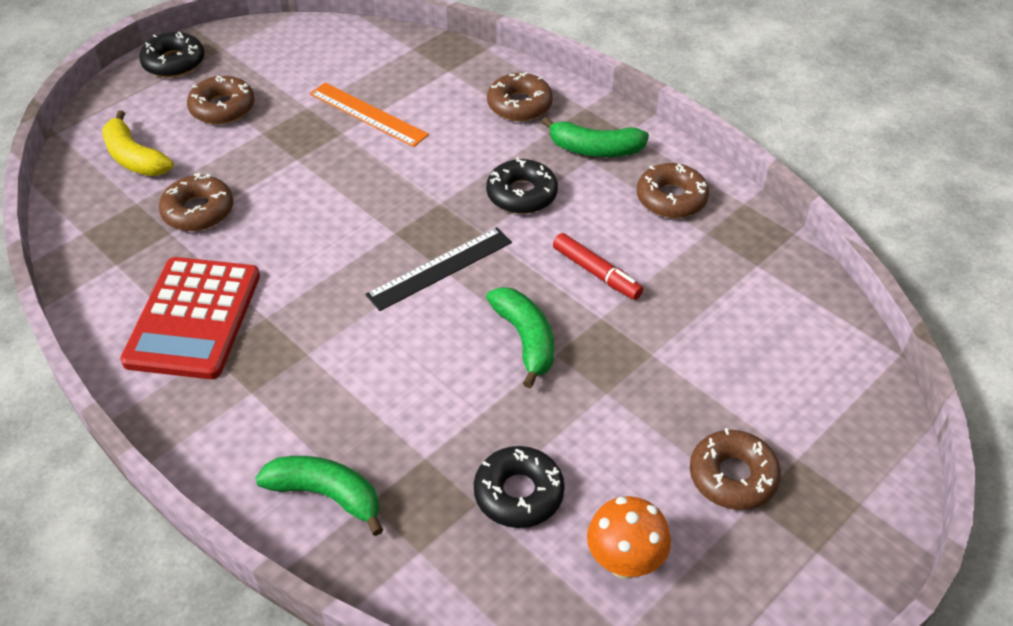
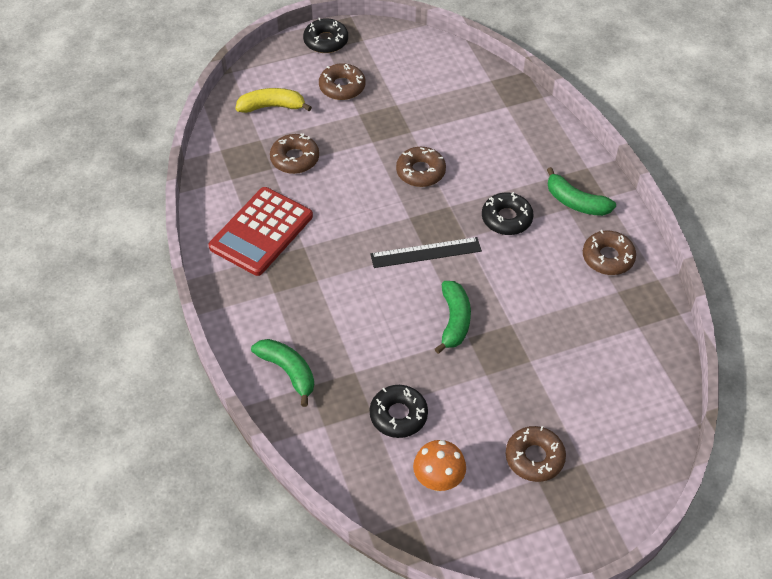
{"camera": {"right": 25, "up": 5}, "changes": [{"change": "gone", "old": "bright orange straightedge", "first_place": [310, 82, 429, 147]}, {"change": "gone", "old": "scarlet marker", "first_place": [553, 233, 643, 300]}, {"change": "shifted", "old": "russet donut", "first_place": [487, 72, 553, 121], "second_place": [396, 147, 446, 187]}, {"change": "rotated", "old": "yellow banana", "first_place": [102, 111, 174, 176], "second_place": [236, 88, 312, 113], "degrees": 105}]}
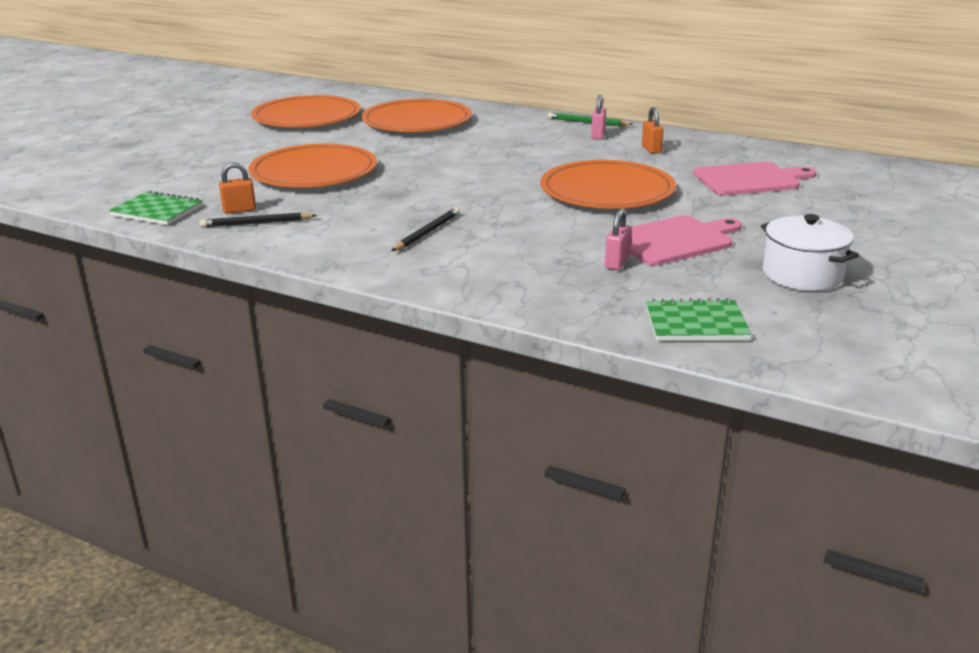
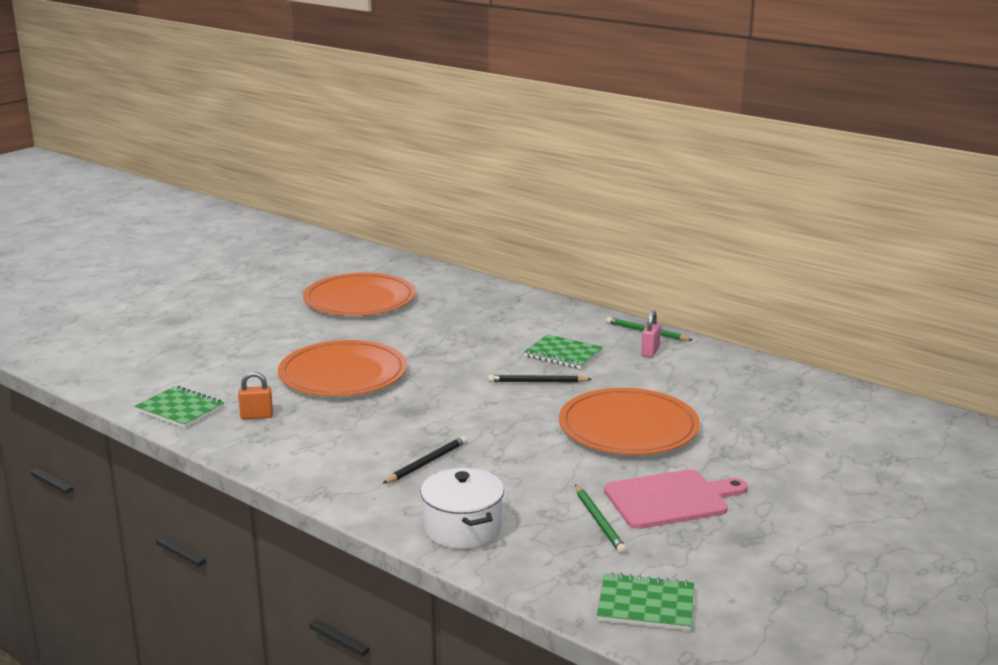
{"camera": {"right": 10, "up": -5}, "changes": [{"change": "gone", "old": "bright orange flat dish", "first_place": [361, 99, 472, 132]}, {"change": "gone", "old": "bright orange small lock", "first_place": [642, 107, 664, 154]}, {"change": "gone", "old": "pink chopping board", "first_place": [693, 162, 817, 195]}, {"change": "new", "new": "green notebook", "second_place": [524, 334, 603, 369]}, {"change": "shifted", "old": "black wooden pencil", "first_place": [200, 213, 317, 227], "second_place": [488, 375, 592, 383]}, {"change": "shifted", "old": "white pot", "first_place": [761, 214, 859, 291], "second_place": [420, 468, 504, 549]}, {"change": "swapped", "old": "pink small lock", "new": "green wooden pencil", "first_place": [605, 209, 631, 270], "second_place": [575, 485, 627, 554]}]}
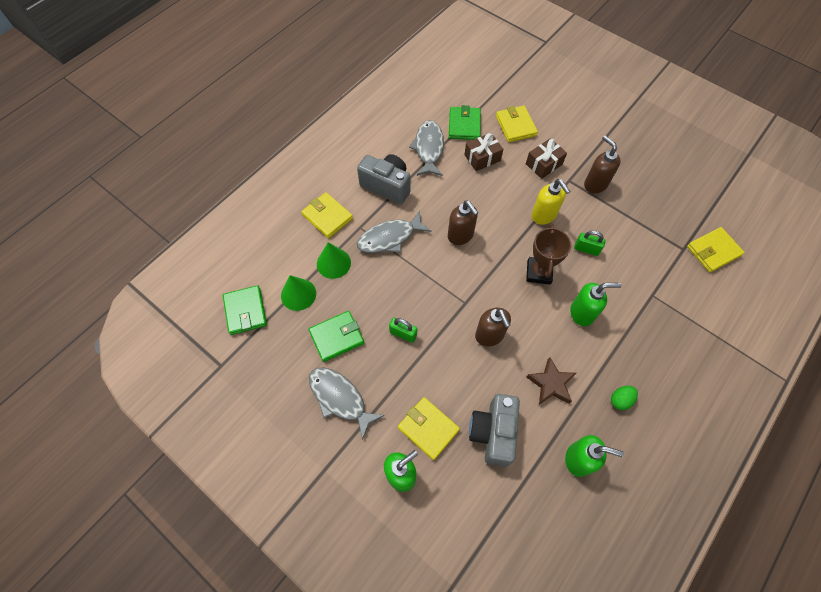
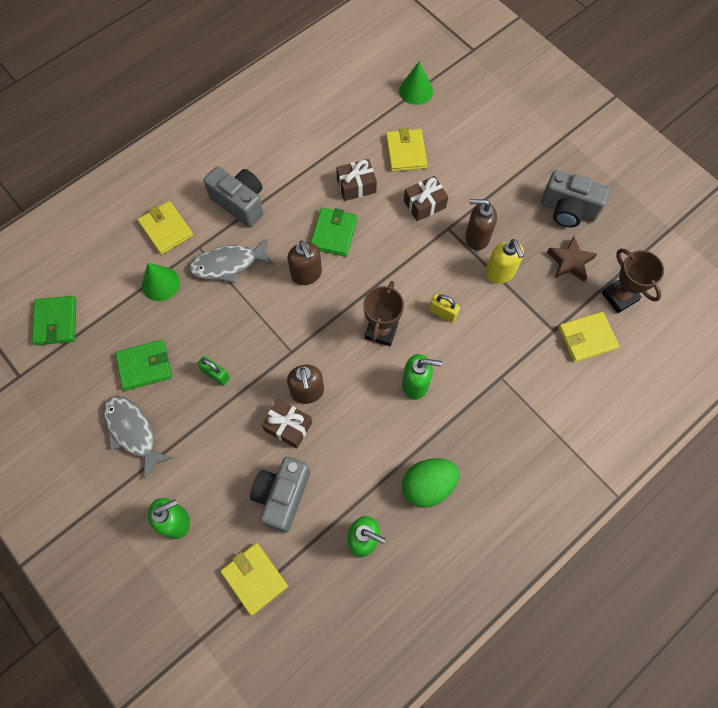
{"camera": {"right": 10, "up": 5}, "changes": [{"change": "gone", "old": "grey toy fish", "first_place": [409, 120, 444, 176]}, {"change": "new", "new": "russet present", "second_place": [262, 399, 312, 448]}, {"change": "new", "new": "grey compact camera", "second_place": [541, 170, 610, 228]}, {"change": "new", "new": "russet trophy", "second_place": [602, 248, 664, 313]}, {"change": "shifted", "old": "green cone", "first_place": [281, 275, 316, 311], "second_place": [399, 61, 433, 105]}, {"change": "shifted", "old": "yellow wallet", "first_place": [398, 397, 460, 460], "second_place": [220, 543, 288, 615]}, {"change": "shifted", "old": "green wallet", "first_place": [449, 105, 481, 140], "second_place": [311, 208, 357, 257]}, {"change": "shifted", "old": "russet star", "first_place": [526, 357, 576, 405], "second_place": [547, 236, 597, 282]}, {"change": "shifted", "old": "yellow soap pump", "first_place": [531, 179, 570, 225], "second_place": [485, 239, 524, 284]}, {"change": "repainted", "old": "green small lock", "new": "yellow small lock", "first_place": [574, 231, 606, 256], "second_place": [429, 294, 460, 322]}, {"change": "rotated", "old": "russet soap pump", "first_place": [584, 135, 621, 193], "second_place": [465, 199, 497, 250], "degrees": -60}, {"change": "scaled", "old": "green toy egg", "first_place": [611, 386, 638, 410], "second_place": [402, 458, 459, 508], "factor": 1.91}]}
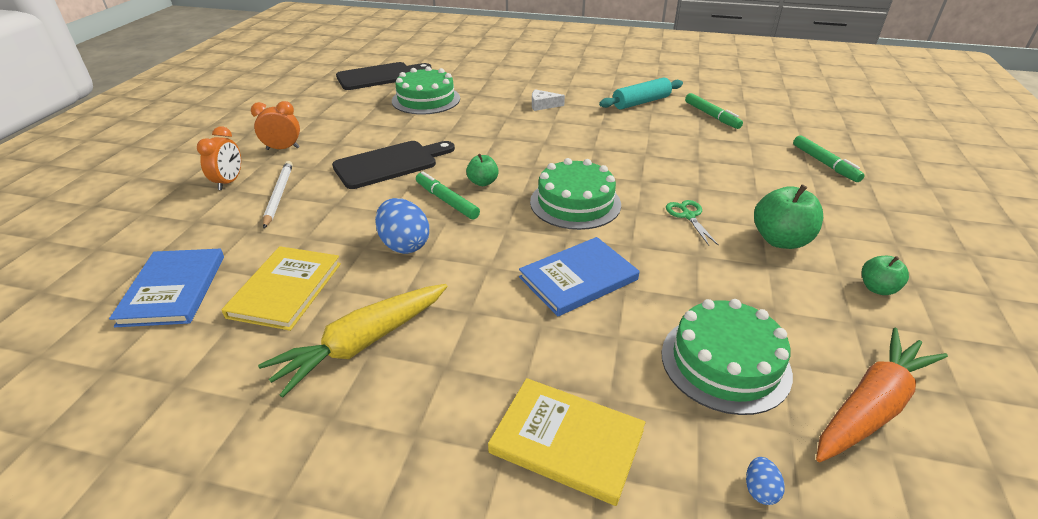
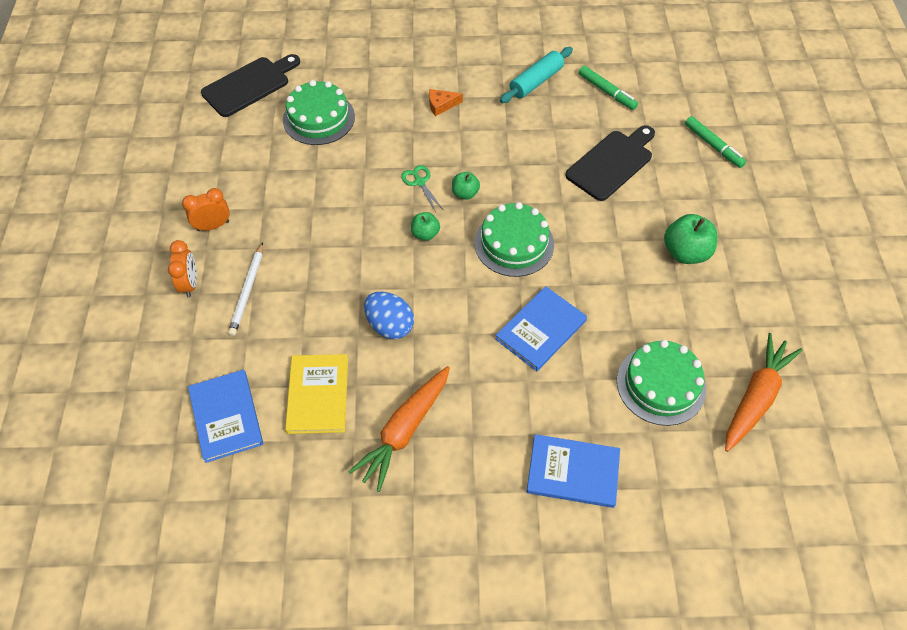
{"camera": {"right": -15, "up": 20}, "changes": [{"change": "gone", "old": "green marker", "first_place": [416, 171, 480, 220]}, {"change": "gone", "old": "cobalt toy egg", "first_place": [746, 457, 785, 505]}, {"change": "shifted", "old": "black chopping board", "first_place": [332, 141, 455, 189], "second_place": [566, 125, 655, 201]}, {"change": "shifted", "old": "green scissors", "first_place": [666, 200, 719, 246], "second_place": [401, 165, 442, 212]}, {"change": "shifted", "old": "green apple fruit", "first_place": [862, 256, 909, 295], "second_place": [452, 172, 480, 200]}, {"change": "repainted", "old": "yellow toy carrot", "new": "bright orange toy carrot", "first_place": [258, 284, 447, 398], "second_place": [348, 366, 450, 492]}, {"change": "repainted", "old": "yellow book", "new": "cobalt book", "first_place": [488, 378, 645, 506], "second_place": [527, 434, 620, 508]}, {"change": "repainted", "old": "white piece of cheese", "new": "bright orange piece of cheese", "first_place": [532, 89, 565, 111], "second_place": [429, 89, 463, 116]}, {"change": "rotated", "old": "white wooden pencil", "first_place": [263, 161, 293, 228], "second_place": [228, 242, 263, 336], "degrees": -150}]}
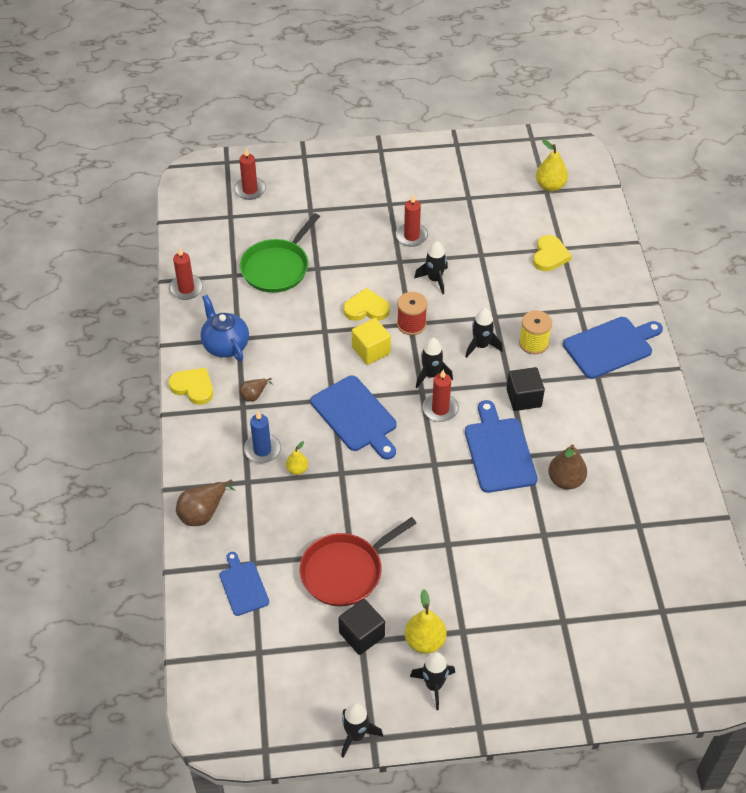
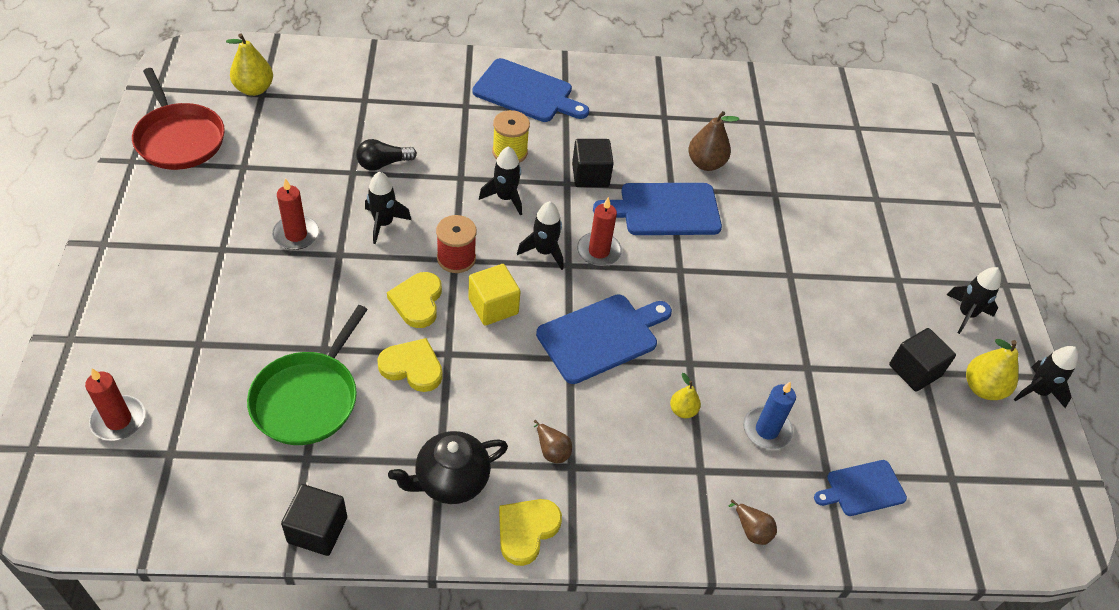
{"camera": {"right": -90, "up": 0}, "changes": [{"change": "new", "new": "black lightbulb", "second_place": [356, 139, 417, 171]}, {"change": "shifted", "old": "cobalt pillar candle", "first_place": [244, 411, 281, 463], "second_place": [743, 382, 796, 450]}, {"change": "shifted", "old": "scarlet skillet", "first_place": [300, 517, 416, 606], "second_place": [132, 68, 225, 170]}, {"change": "shifted", "old": "yellow pear", "first_place": [405, 589, 447, 654], "second_place": [966, 339, 1019, 400]}, {"change": "shifted", "old": "yellow heart", "first_place": [533, 235, 572, 271], "second_place": [377, 338, 443, 392]}, {"change": "swapped", "old": "scarlet pillar candle", "new": "black cube", "first_place": [169, 247, 203, 300], "second_place": [281, 484, 347, 556]}, {"change": "repainted", "old": "cobalt tea pot", "new": "black tea pot", "first_place": [201, 295, 249, 361], "second_place": [388, 431, 508, 504]}, {"change": "rotated", "old": "green skillet", "first_place": [240, 213, 320, 293], "second_place": [247, 305, 368, 445], "degrees": 75}, {"change": "rotated", "old": "cobalt chopping board", "first_place": [563, 317, 663, 379], "second_place": [472, 58, 589, 122], "degrees": 135}, {"change": "scaled", "old": "russet pear", "first_place": [176, 480, 235, 526], "second_place": [729, 499, 777, 545], "factor": 0.6}]}
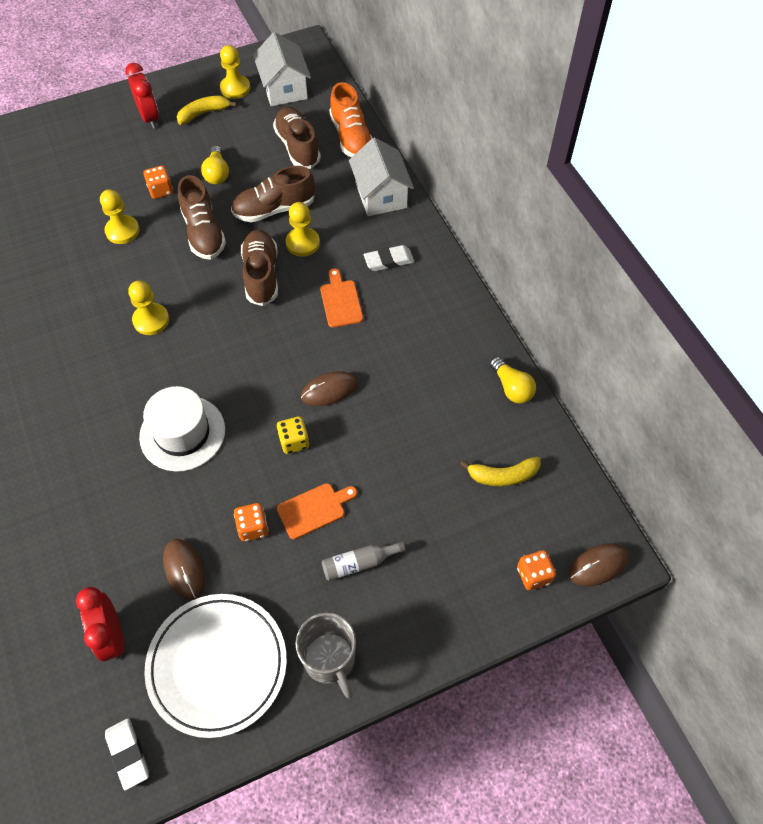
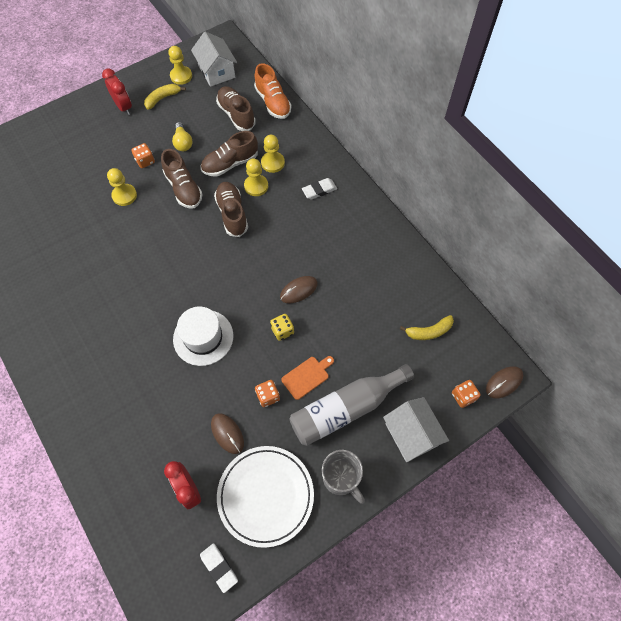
{"camera": {"right": -10, "up": 5}, "changes": [{"change": "gone", "old": "bright orange chopping board", "first_place": [320, 269, 363, 328]}, {"change": "gone", "old": "yellow lightbulb", "first_place": [490, 357, 536, 403]}, {"change": "shifted", "old": "yellow pawn", "first_place": [128, 281, 169, 335], "second_place": [261, 135, 285, 173]}, {"change": "shifted", "old": "white house", "first_place": [349, 138, 414, 216], "second_place": [383, 397, 449, 462]}, {"change": "scaled", "old": "grey bottle", "first_place": [322, 541, 406, 581], "second_place": [289, 364, 414, 446], "factor": 2.26}]}
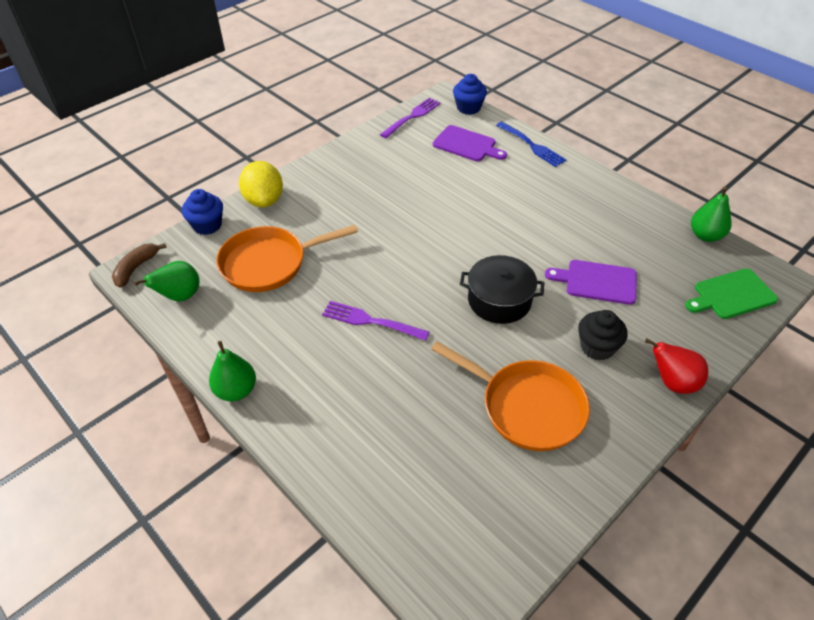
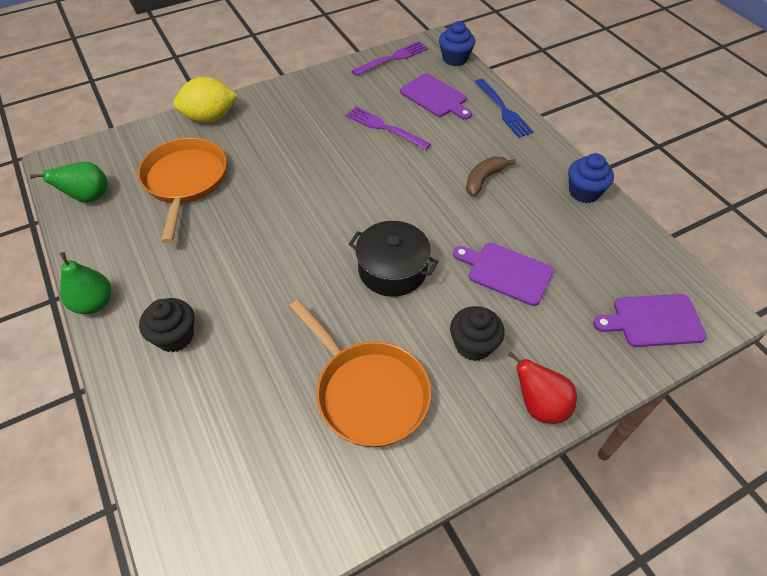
{"camera": {"right": 15, "up": 5}, "changes": [{"change": "gone", "old": "green pear", "first_place": [691, 187, 732, 242]}, {"change": "new", "new": "black cupcake", "second_place": [139, 298, 194, 352]}, {"change": "shifted", "old": "russet banana", "first_place": [112, 243, 167, 288], "second_place": [466, 156, 516, 196]}, {"change": "shifted", "old": "cobalt cupcake", "first_place": [182, 189, 223, 235], "second_place": [568, 153, 614, 203]}, {"change": "shifted", "old": "royal purple table fork", "first_place": [322, 301, 430, 341], "second_place": [346, 107, 431, 150]}, {"change": "repainted", "old": "green chopping board", "new": "royal purple chopping board", "first_place": [685, 268, 778, 319], "second_place": [593, 294, 707, 347]}, {"change": "rotated", "old": "bright orange skillet", "first_place": [216, 225, 358, 292], "second_place": [138, 138, 227, 243], "degrees": 90}, {"change": "rotated", "old": "yellow citrus fruit", "first_place": [239, 161, 283, 207], "second_place": [174, 77, 238, 123], "degrees": 75}]}
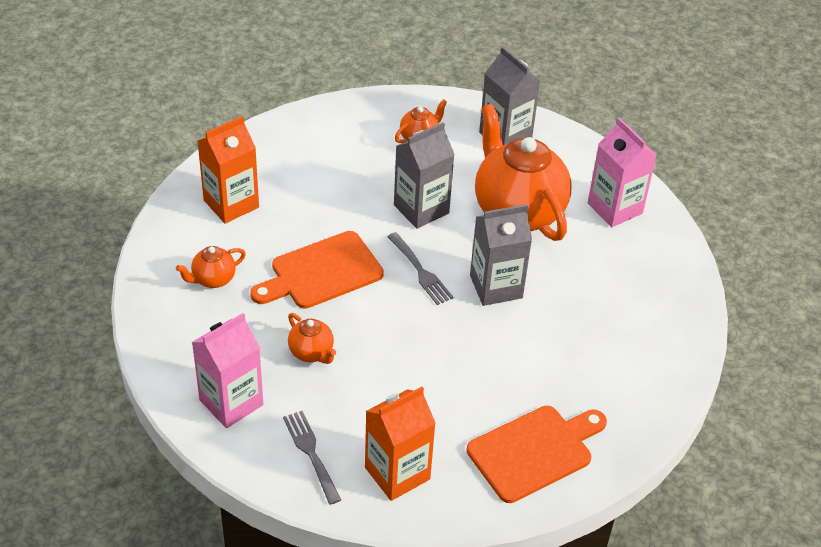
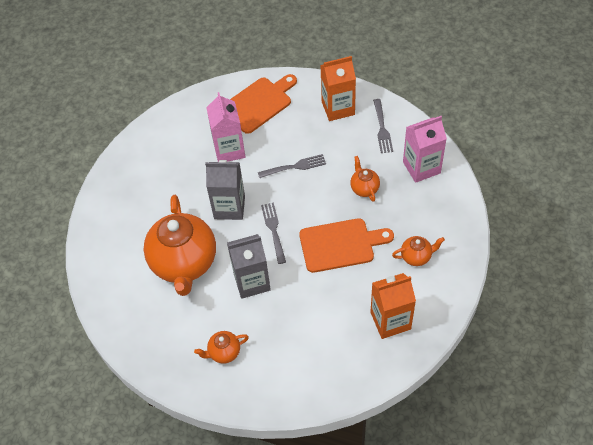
{"camera": {"right": -155, "up": 10}, "changes": [{"change": "gone", "old": "grey carton", "first_place": [479, 47, 541, 145]}, {"change": "new", "new": "grey table fork", "second_place": [258, 154, 326, 178]}, {"change": "shifted", "old": "pink carton", "first_place": [588, 118, 657, 227], "second_place": [206, 92, 245, 162]}, {"change": "rotated", "old": "bright orange chopping board", "first_place": [467, 406, 607, 503], "second_place": [230, 74, 297, 134], "degrees": 150}]}
